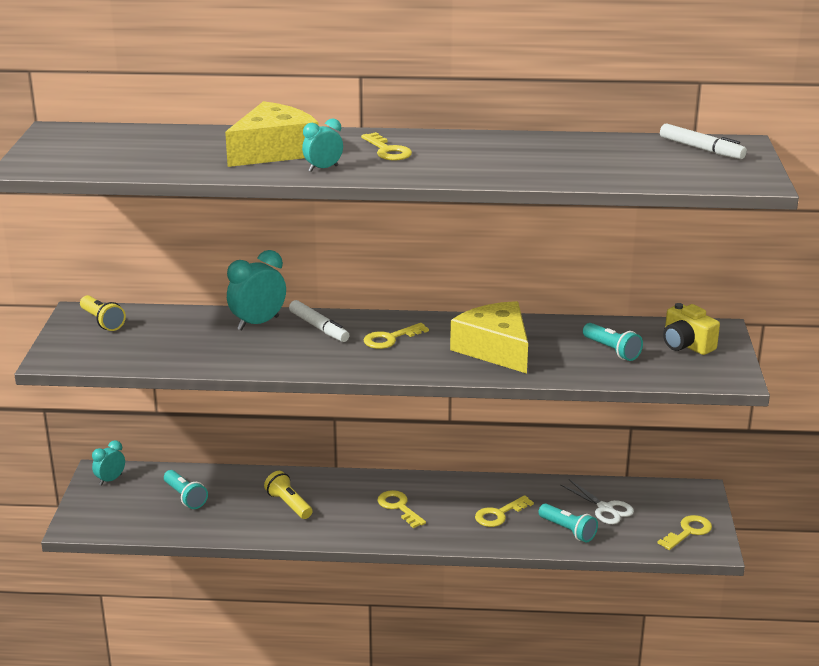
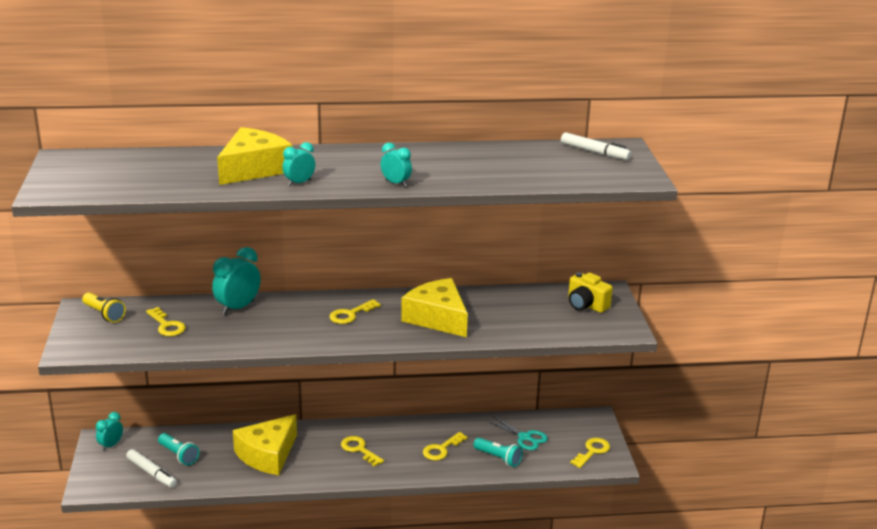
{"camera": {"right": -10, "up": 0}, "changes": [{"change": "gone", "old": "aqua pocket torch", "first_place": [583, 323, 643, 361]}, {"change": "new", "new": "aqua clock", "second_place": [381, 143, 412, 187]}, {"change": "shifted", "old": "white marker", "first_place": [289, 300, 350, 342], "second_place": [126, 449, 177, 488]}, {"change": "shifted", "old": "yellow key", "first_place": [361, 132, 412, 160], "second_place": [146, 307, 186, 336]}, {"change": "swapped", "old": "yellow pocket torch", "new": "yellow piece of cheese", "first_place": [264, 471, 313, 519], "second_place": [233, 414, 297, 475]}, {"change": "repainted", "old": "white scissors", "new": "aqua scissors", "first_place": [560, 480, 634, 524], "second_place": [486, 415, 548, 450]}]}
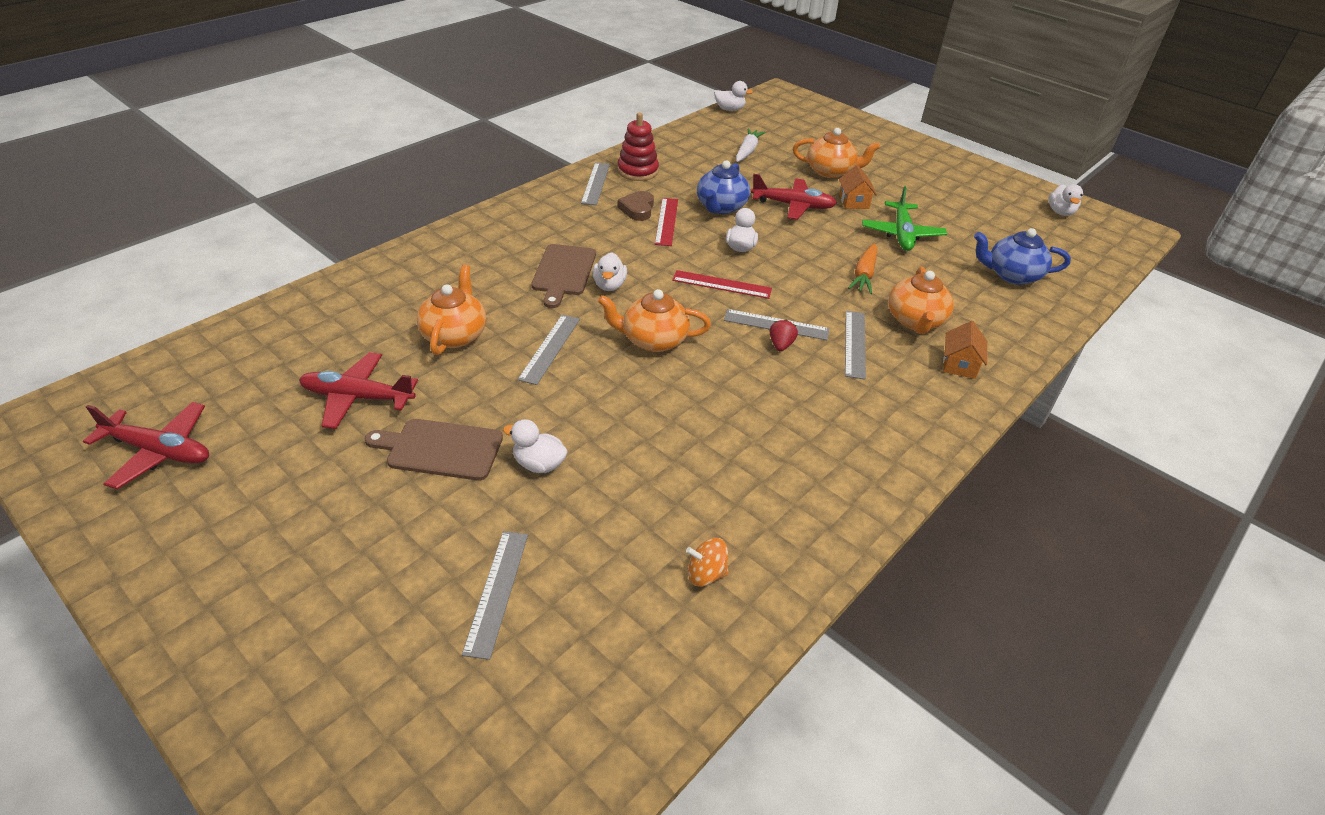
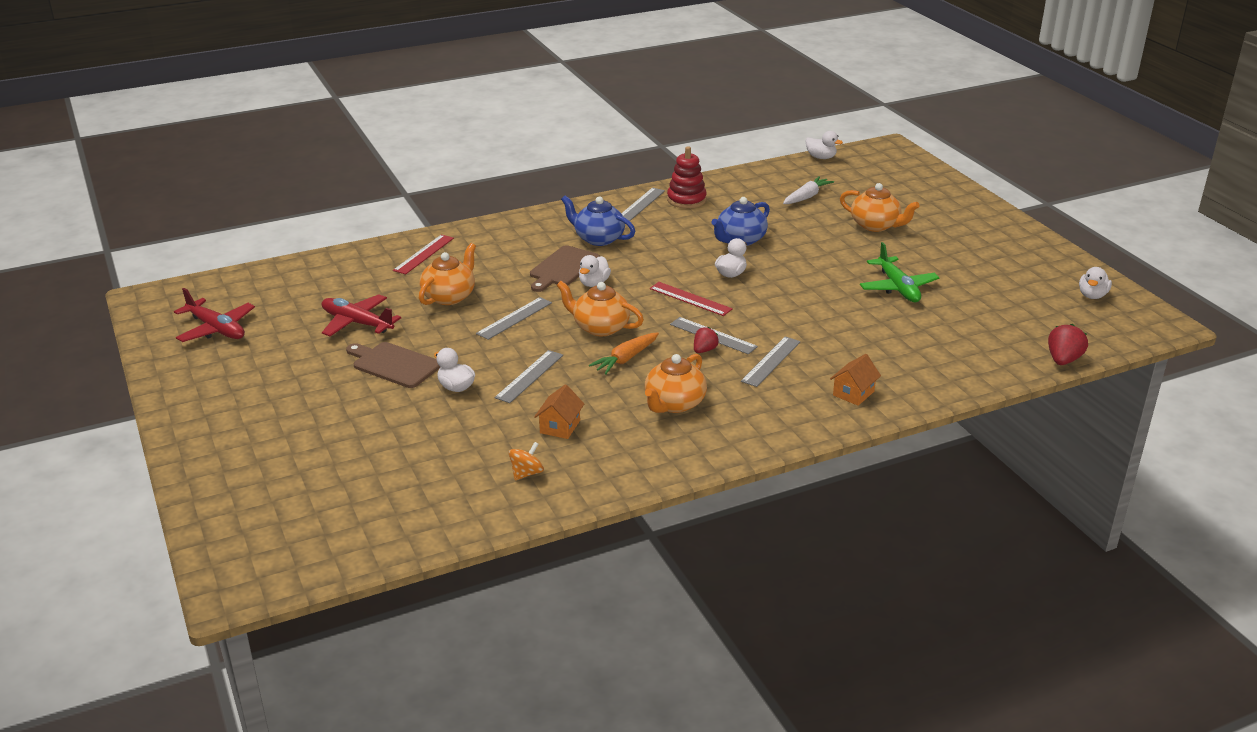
{"camera": {"right": 25, "up": -10}, "changes": [{"change": "gone", "old": "russet heart", "first_place": [618, 191, 654, 221]}, {"change": "gone", "old": "scarlet toy plane", "first_place": [751, 174, 837, 220]}, {"change": "new", "new": "scarlet toy strawberry", "second_place": [1048, 324, 1088, 365]}, {"change": "shifted", "old": "grey straightedge", "first_place": [462, 531, 528, 660], "second_place": [495, 350, 563, 403]}, {"change": "shifted", "old": "scarlet straightedge", "first_place": [655, 198, 678, 246], "second_place": [393, 235, 454, 274]}, {"change": "shifted", "old": "bright orange house", "first_place": [839, 165, 877, 209], "second_place": [534, 384, 584, 439]}, {"change": "shifted", "old": "bright orange toy carrot", "first_place": [848, 243, 877, 294], "second_place": [589, 332, 659, 375]}, {"change": "shifted", "old": "bright orange tea pot", "first_place": [888, 267, 954, 334], "second_place": [645, 354, 707, 413]}, {"change": "shifted", "old": "cobalt tea pot", "first_place": [974, 228, 1071, 285], "second_place": [561, 195, 635, 246]}, {"change": "rotated", "old": "bright orange whirligig", "first_place": [686, 538, 729, 587], "second_place": [509, 442, 544, 480], "degrees": 105}, {"change": "rotated", "old": "green toy plane", "first_place": [862, 186, 947, 251], "second_place": [860, 242, 940, 302], "degrees": -45}]}
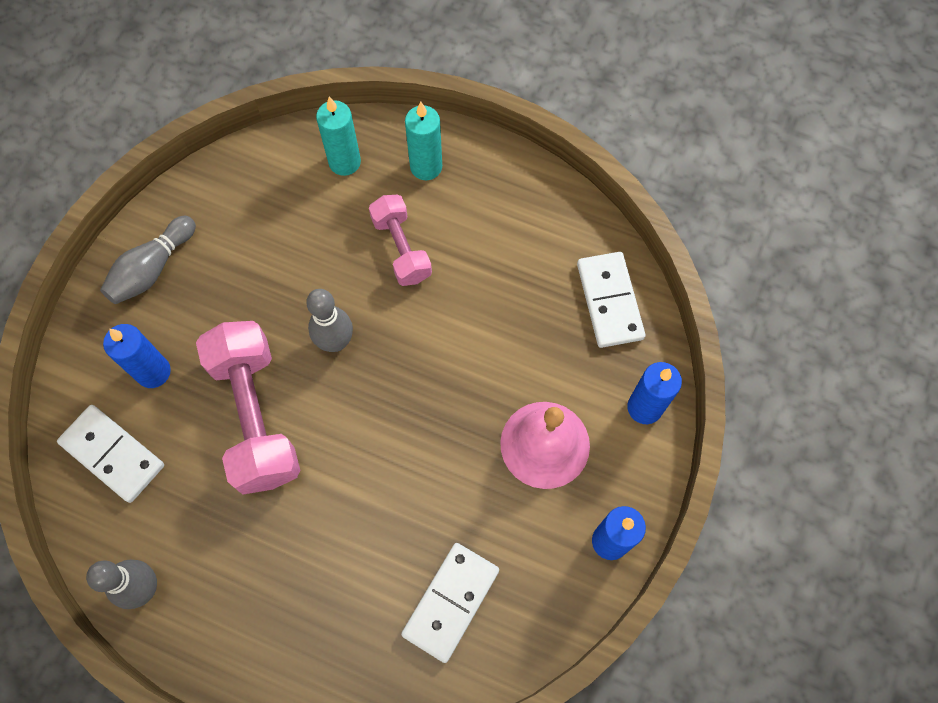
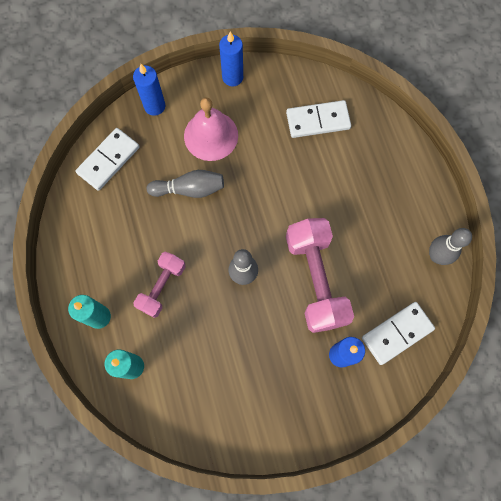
{"camera": {"right": -130, "up": 5}, "changes": [{"change": "shifted", "old": "grey bowling pin", "first_place": [100, 216, 196, 304], "second_place": [147, 170, 224, 198]}, {"change": "rotated", "old": "white domino", "first_place": [57, 405, 164, 503], "second_place": [362, 302, 435, 365], "degrees": 60}, {"change": "rotated", "old": "pink hand weight", "first_place": [196, 321, 300, 495], "second_place": [286, 218, 354, 333], "degrees": -45}]}
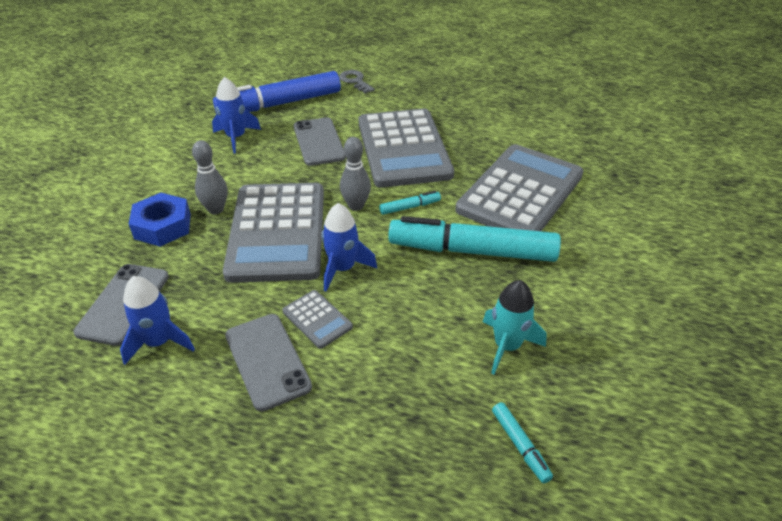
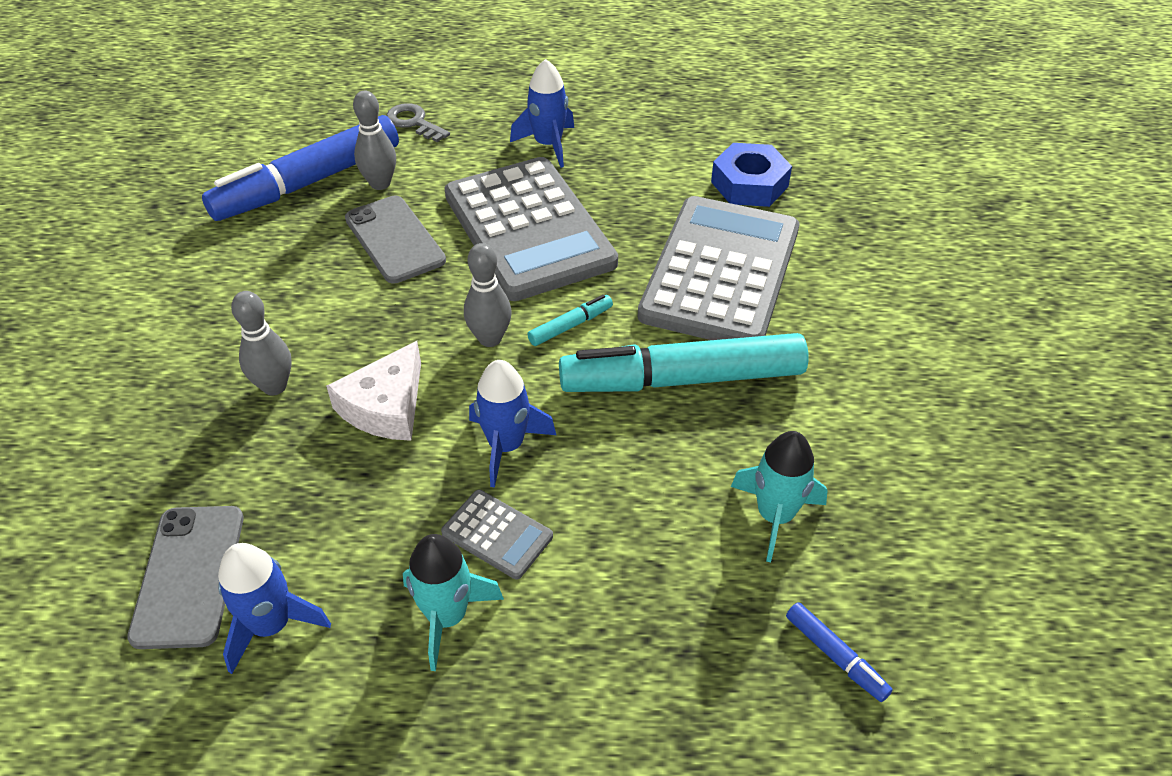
{"camera": {"right": -15, "up": 5}, "changes": [{"change": "new", "new": "grey bowling pin", "second_place": [353, 91, 396, 190]}, {"change": "shifted", "old": "cobalt hexagon nut", "first_place": [129, 193, 191, 247], "second_place": [711, 143, 792, 207]}, {"change": "shifted", "old": "cobalt rocket", "first_place": [212, 77, 261, 154], "second_place": [510, 59, 574, 168]}, {"change": "swapped", "old": "grey pocket calculator", "new": "white piece of cheese", "first_place": [223, 183, 324, 283], "second_place": [326, 341, 421, 441]}, {"change": "swapped", "old": "grey mobile phone", "new": "aqua rocket", "first_place": [225, 314, 312, 412], "second_place": [403, 534, 504, 671]}, {"change": "repainted", "old": "aqua marker", "new": "cobalt marker", "first_place": [492, 402, 553, 483], "second_place": [786, 602, 893, 702]}]}
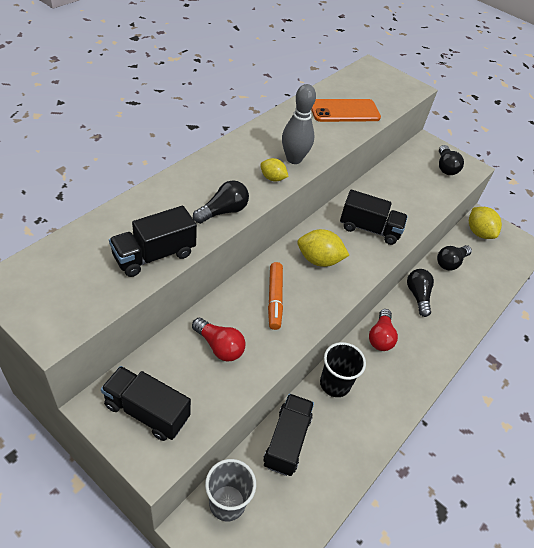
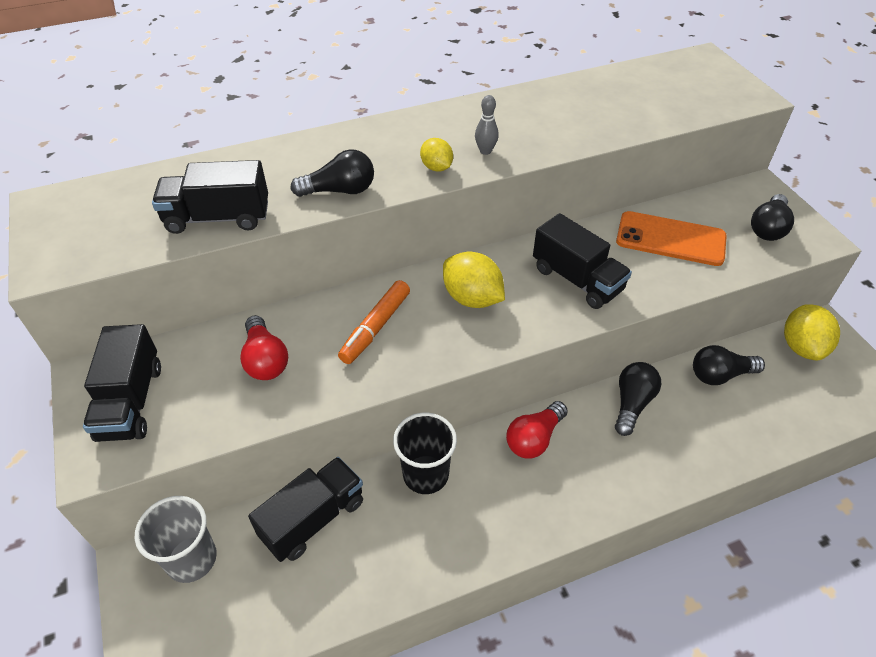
{"camera": {"right": 35, "up": 0}, "changes": [{"change": "shifted", "old": "bright orange mobile phone", "first_place": [311, 99, 381, 122], "second_place": [616, 211, 727, 266]}, {"change": "rotated", "old": "black truck", "first_place": [101, 366, 191, 441], "second_place": [83, 324, 161, 442], "degrees": -150}, {"change": "scaled", "old": "grey bowling pin", "first_place": [282, 84, 316, 164], "second_place": [475, 95, 499, 155], "factor": 0.52}]}
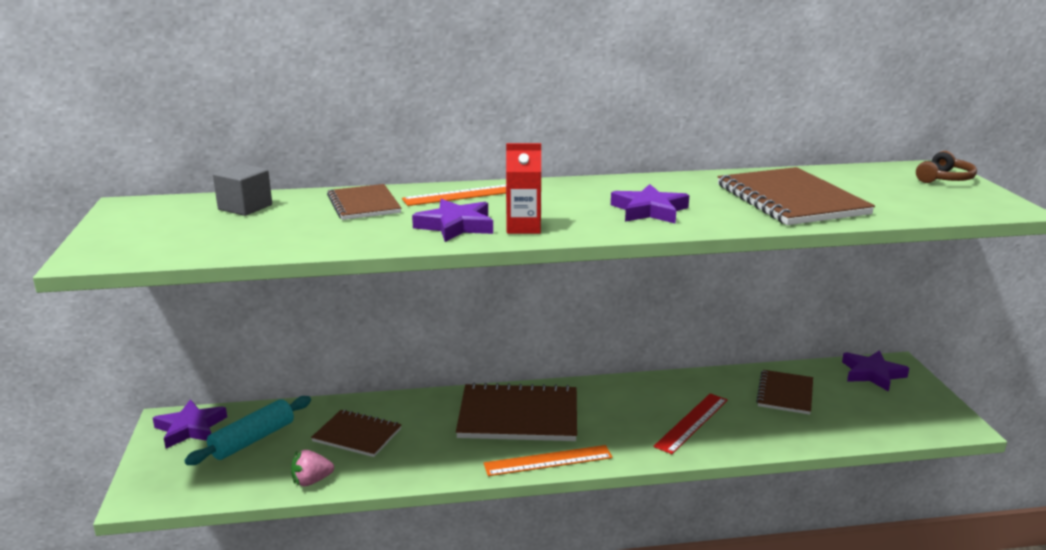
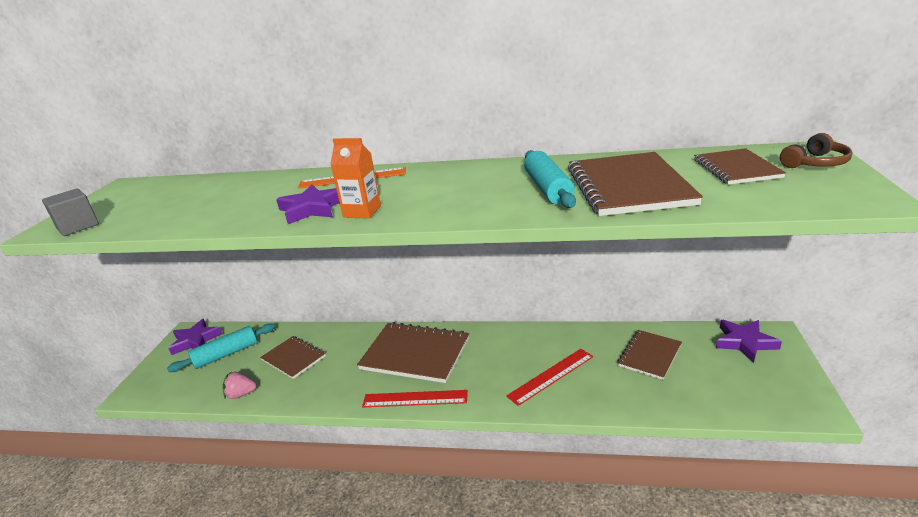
{"camera": {"right": 20, "up": 5}, "changes": [{"change": "gone", "old": "royal purple star", "first_place": [611, 184, 690, 223]}, {"change": "new", "new": "aqua pastry roller", "second_place": [524, 150, 576, 208]}, {"change": "shifted", "old": "grey cube", "first_place": [213, 164, 272, 216], "second_place": [42, 188, 99, 236]}, {"change": "shifted", "old": "russet notebook", "first_place": [327, 184, 401, 220], "second_place": [694, 148, 786, 185]}, {"change": "repainted", "old": "bright orange straightedge", "new": "scarlet straightedge", "first_place": [484, 445, 613, 476], "second_place": [362, 390, 468, 407]}, {"change": "repainted", "old": "scarlet carton", "new": "bright orange carton", "first_place": [506, 143, 541, 234], "second_place": [331, 138, 381, 219]}]}
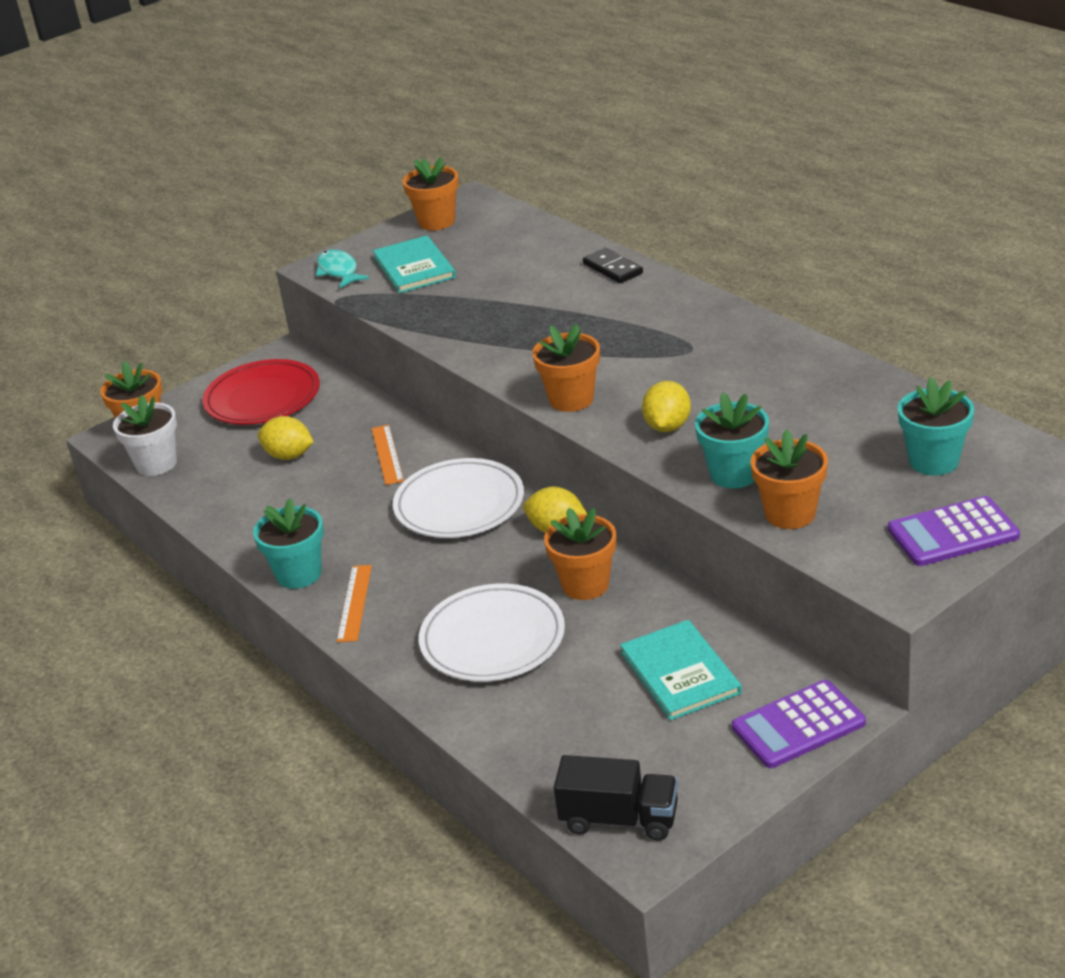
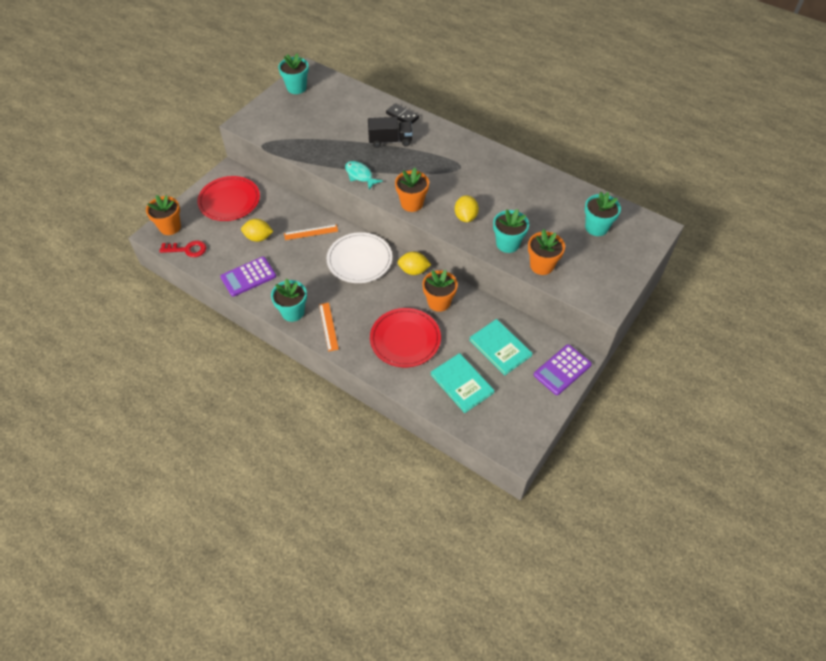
{"camera": {"right": -20, "up": 20}, "changes": [{"change": "shifted", "old": "aqua toy fish", "first_place": [316, 250, 369, 288], "second_place": [345, 161, 383, 190]}, {"change": "shifted", "old": "aqua book", "first_place": [373, 236, 456, 293], "second_place": [430, 353, 494, 413]}, {"change": "shifted", "old": "black truck", "first_place": [554, 755, 678, 841], "second_place": [368, 117, 412, 148]}, {"change": "shifted", "old": "royal purple pocket calculator", "first_place": [888, 496, 1020, 566], "second_place": [220, 257, 276, 297]}, {"change": "swapped", "old": "white potted plant", "new": "scarlet key", "first_place": [113, 395, 177, 476], "second_place": [159, 240, 206, 257]}, {"change": "repainted", "old": "bright orange potted plant", "new": "aqua potted plant", "first_place": [402, 157, 459, 231], "second_place": [278, 53, 309, 94]}, {"change": "repainted", "old": "white flat dish", "new": "scarlet flat dish", "first_place": [419, 584, 565, 681], "second_place": [370, 308, 441, 367]}, {"change": "rotated", "old": "bright orange straightedge", "first_place": [371, 425, 404, 485], "second_place": [284, 224, 338, 240], "degrees": -75}]}
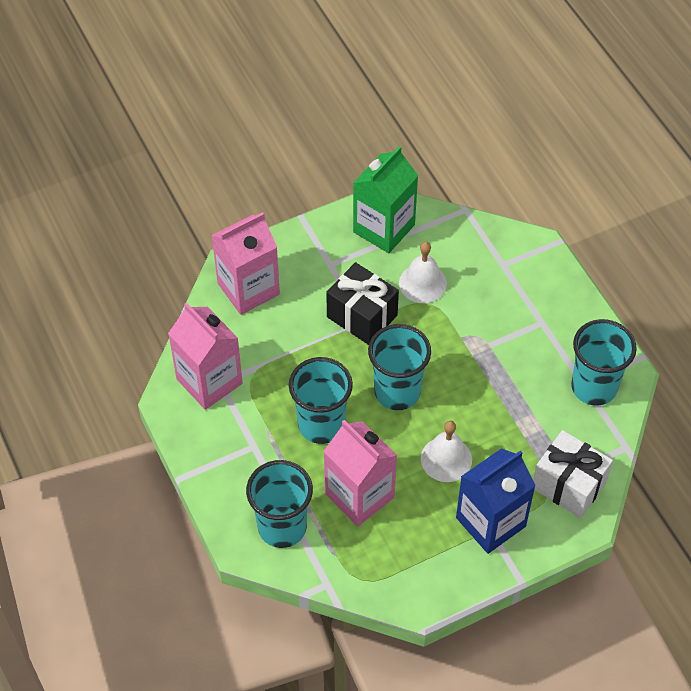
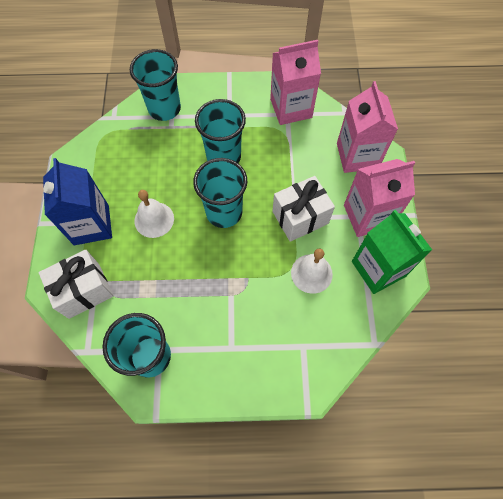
{"camera": {"right": 115, "up": 10}, "changes": [{"change": "shifted", "old": "pink carton", "first_place": [323, 420, 397, 527], "second_place": [344, 159, 415, 237]}, {"change": "repainted", "old": "black present", "new": "white present", "first_place": [326, 262, 399, 345], "second_place": [272, 176, 335, 242]}]}
